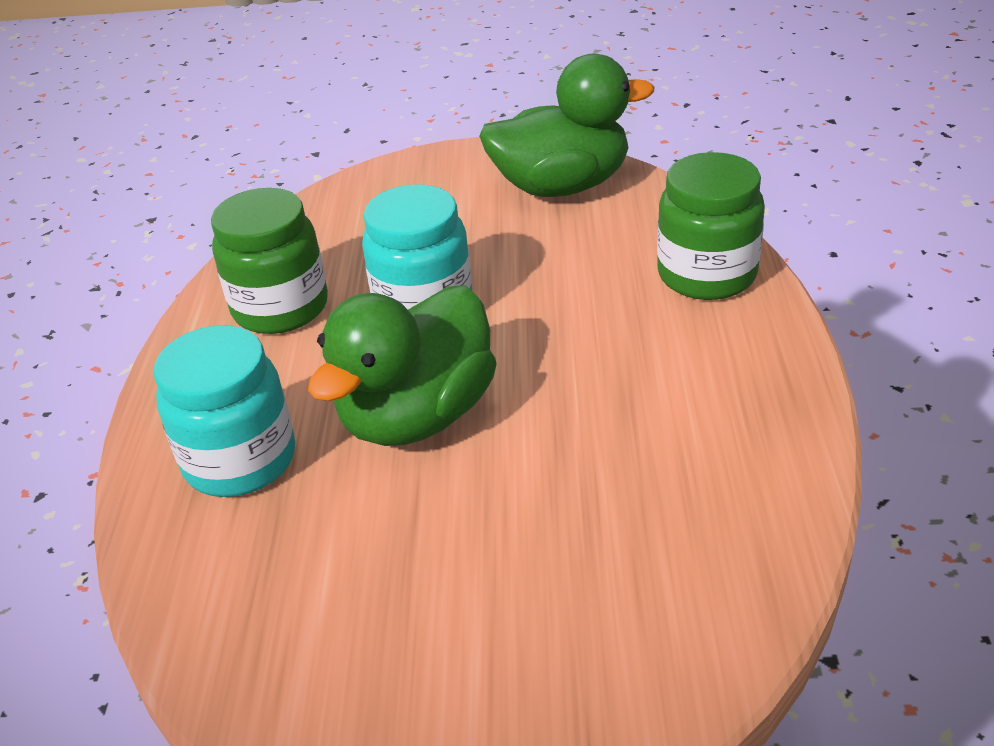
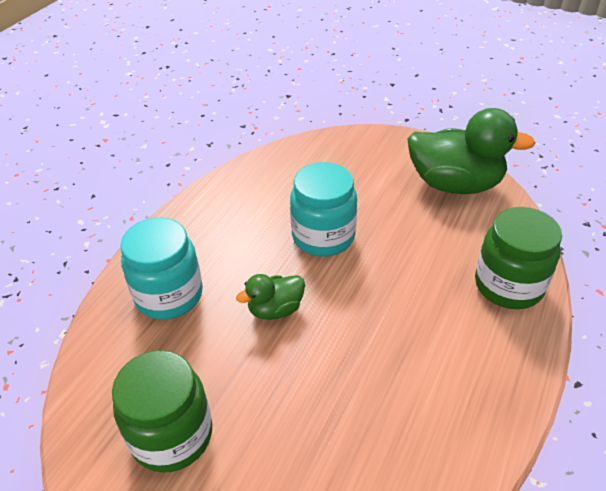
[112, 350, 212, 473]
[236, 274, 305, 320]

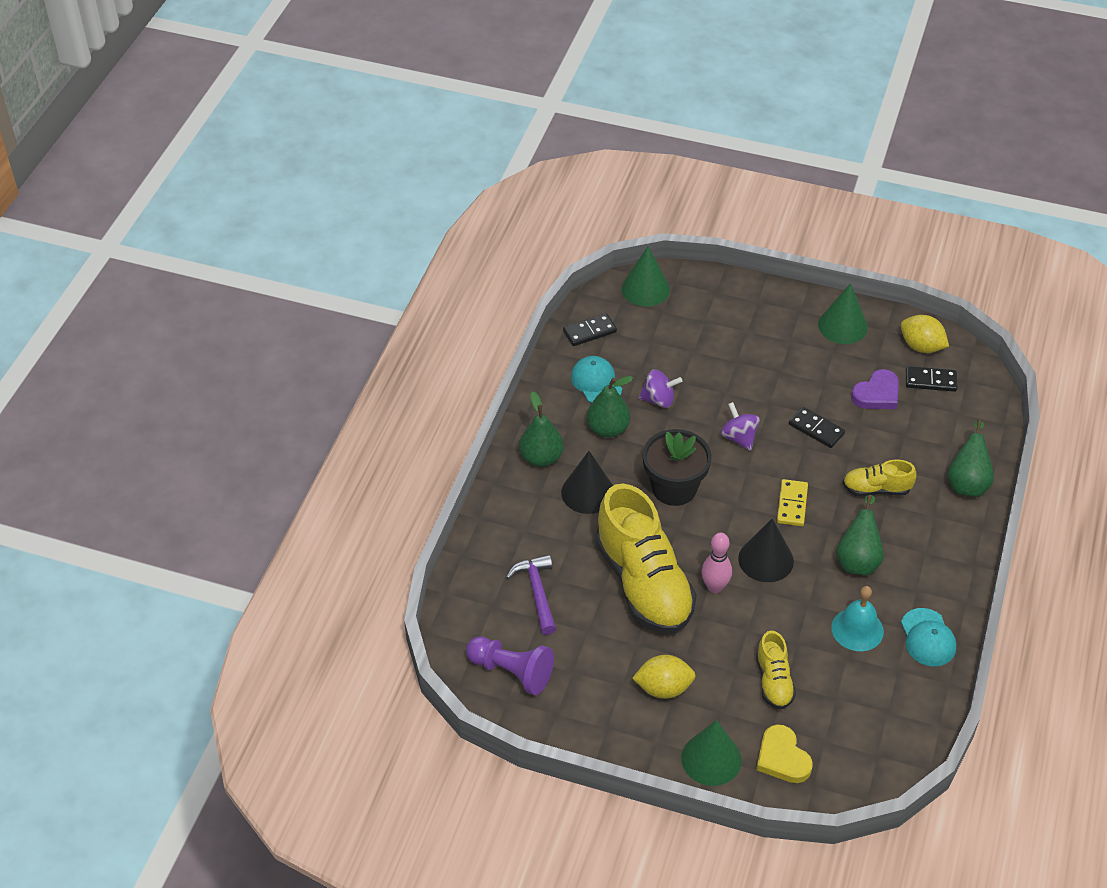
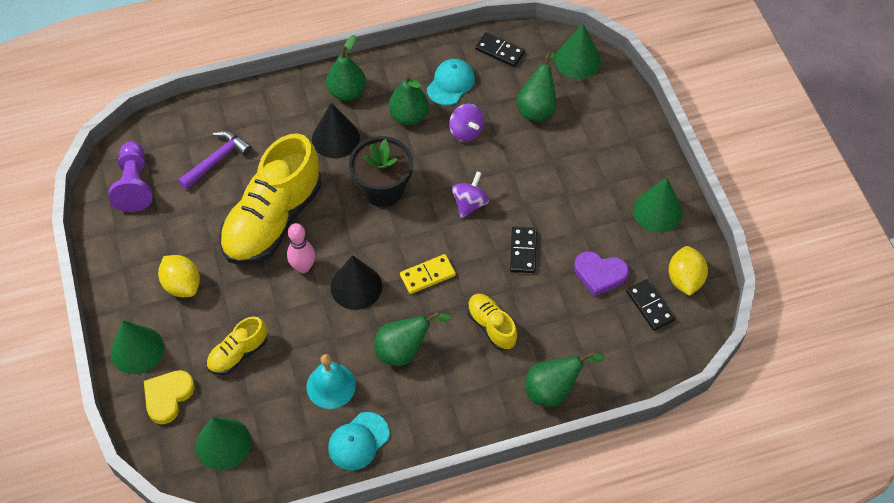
[196, 417, 251, 470]
[516, 52, 556, 122]

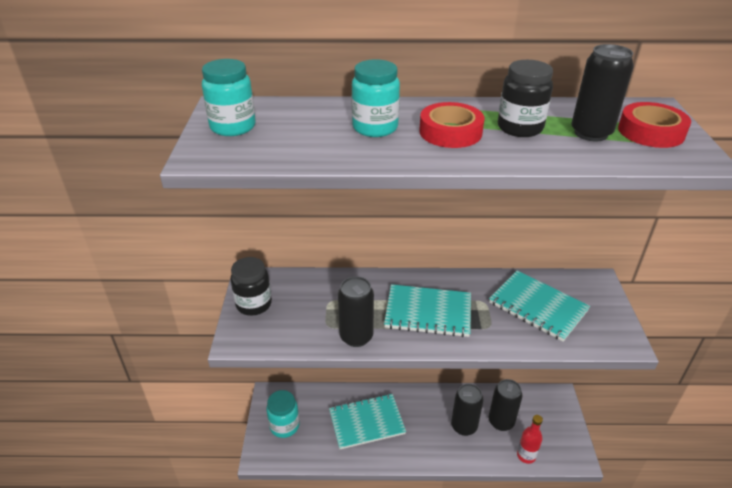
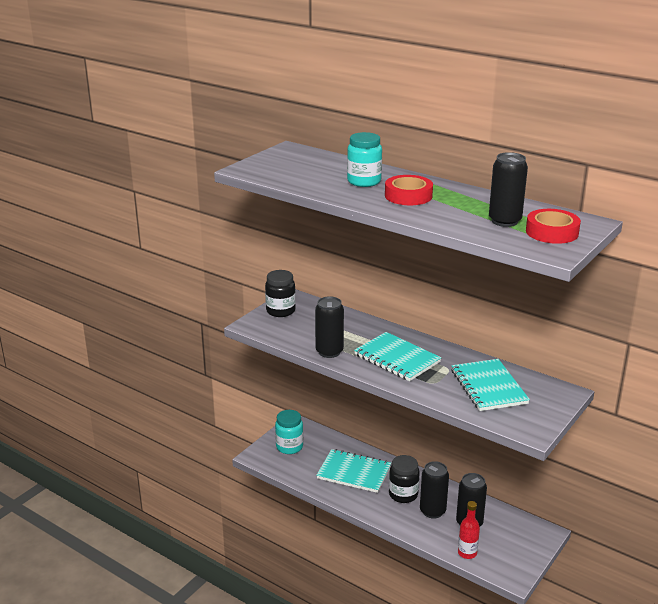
[389, 455, 420, 503]
[202, 59, 256, 136] (first image)

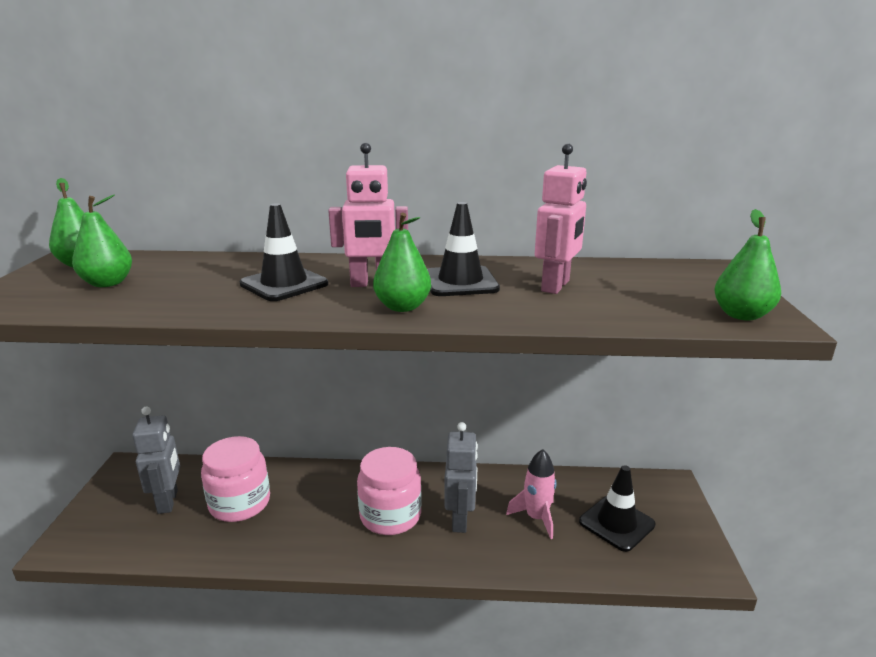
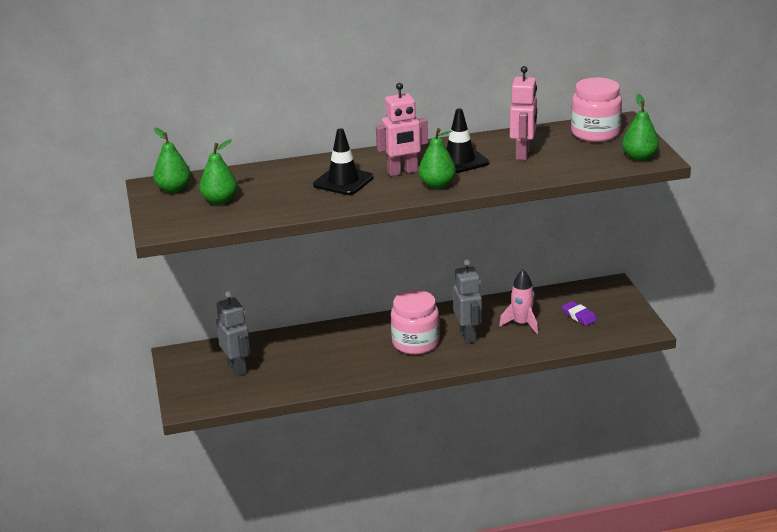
[562, 301, 597, 326]
[571, 77, 622, 142]

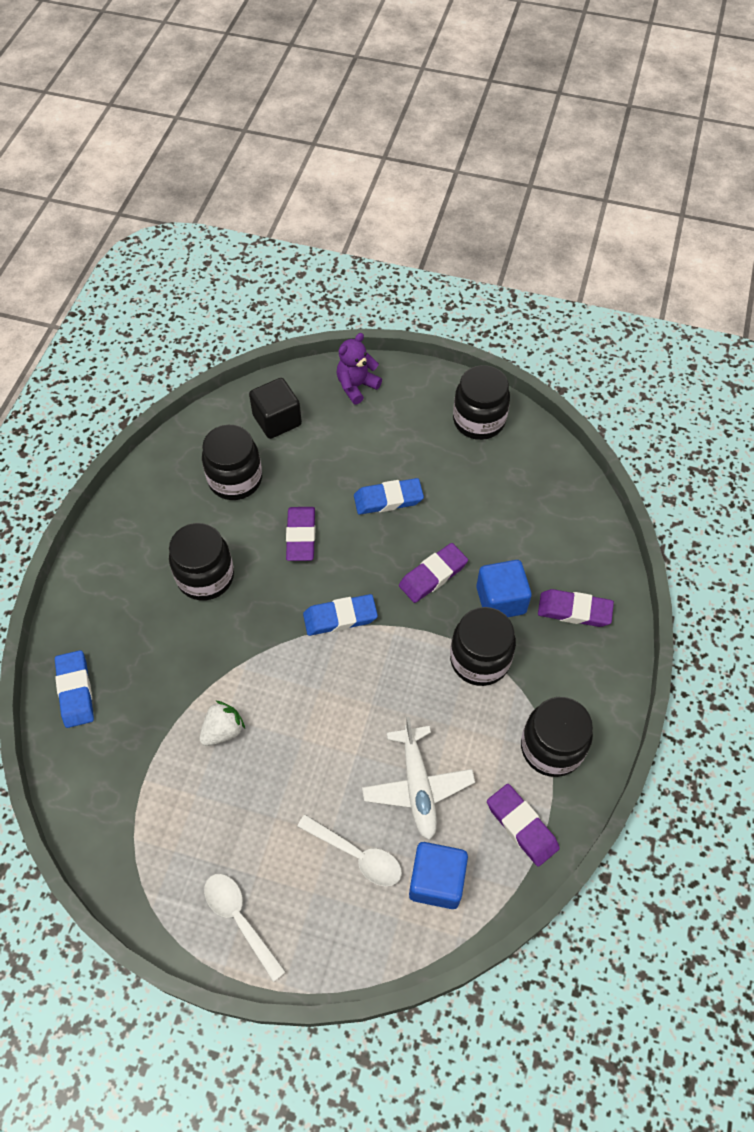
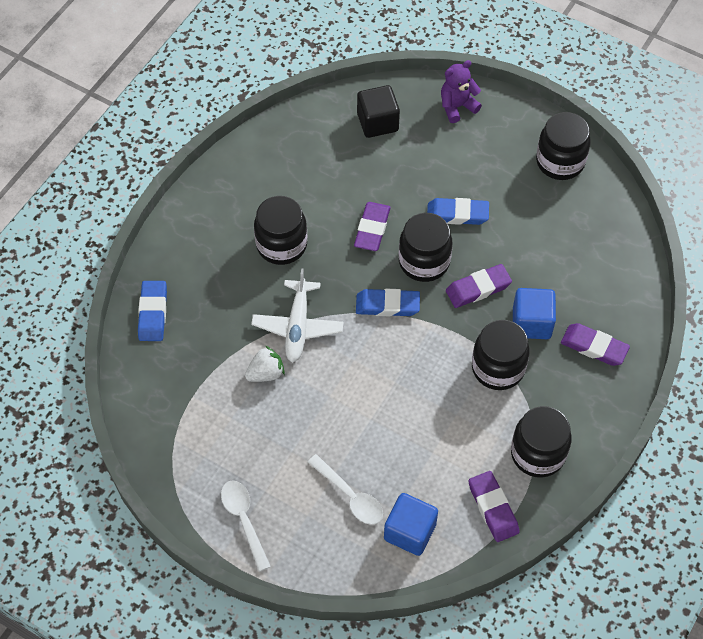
[251, 268, 344, 363]
[399, 213, 452, 282]

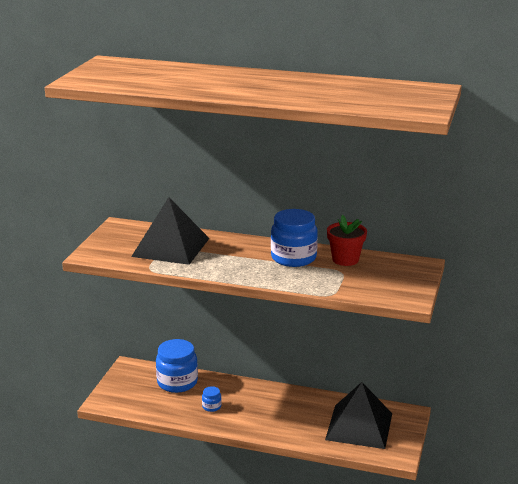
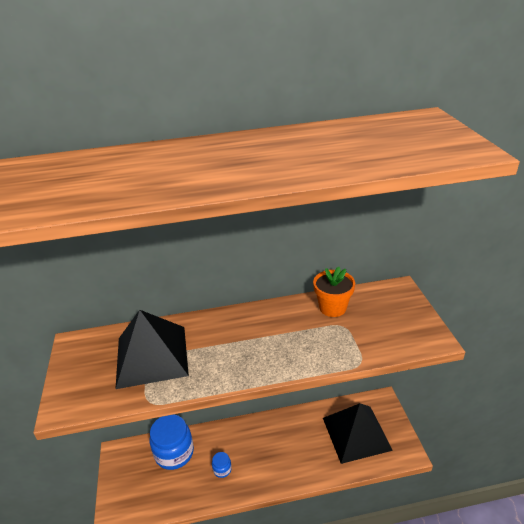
[313, 267, 355, 317]
[271, 209, 318, 267] (first image)

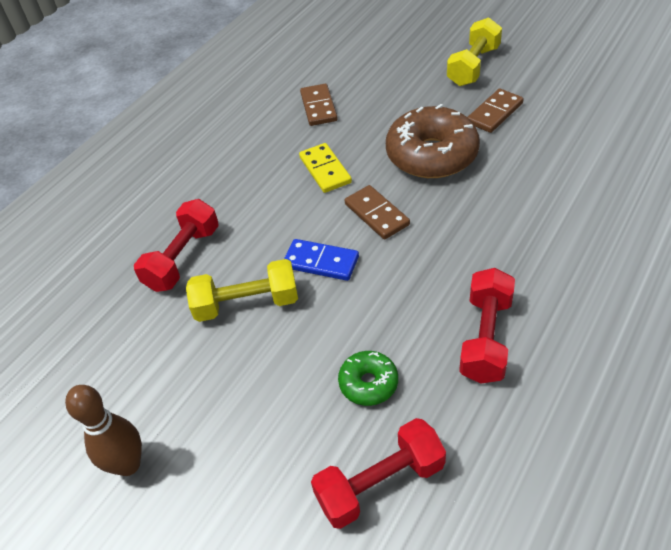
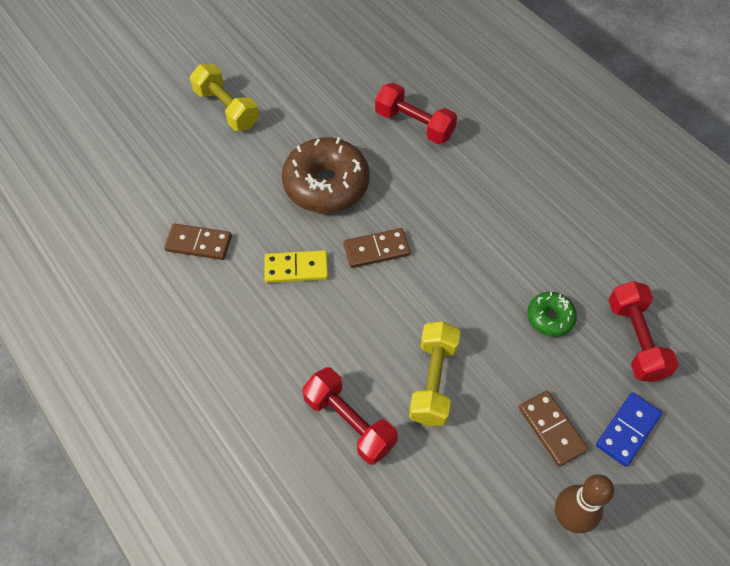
[375, 83, 457, 144]
[519, 391, 588, 467]
[596, 393, 662, 467]

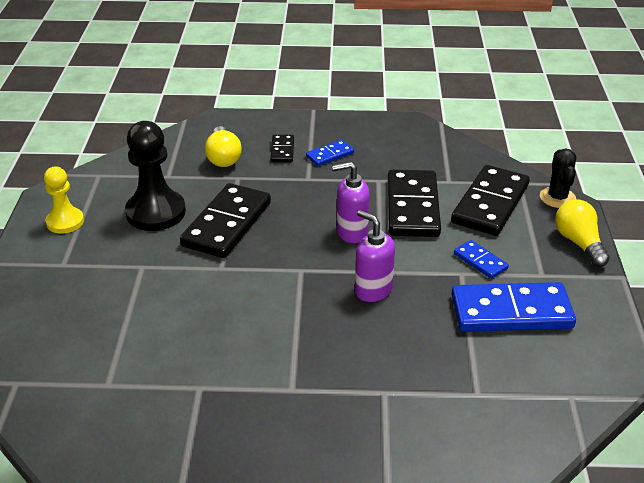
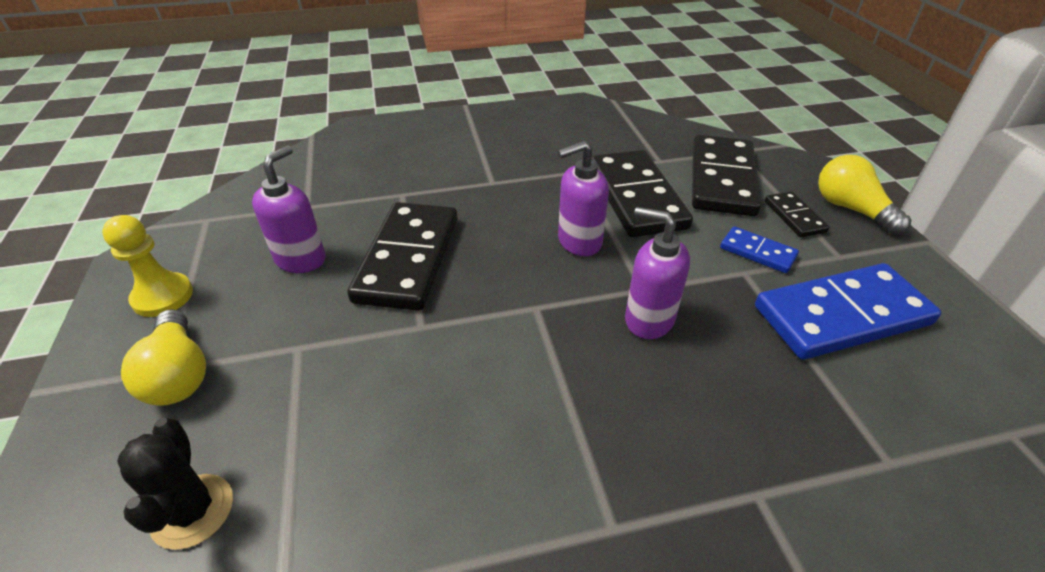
[117, 418, 233, 550]
[121, 309, 206, 406]
[252, 145, 326, 273]
[765, 191, 829, 237]
[306, 140, 354, 166] (first image)

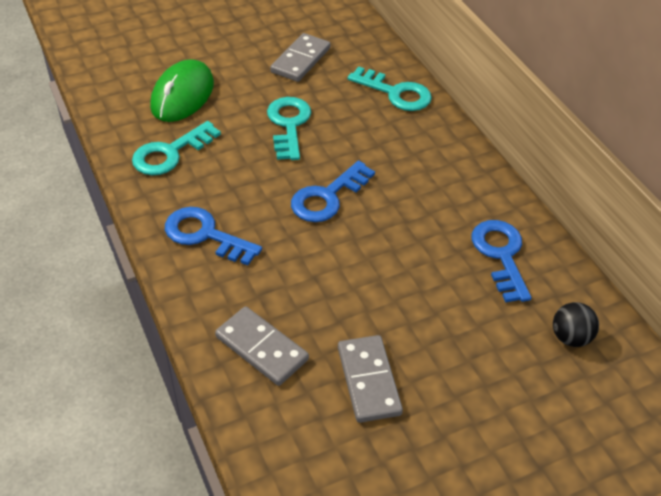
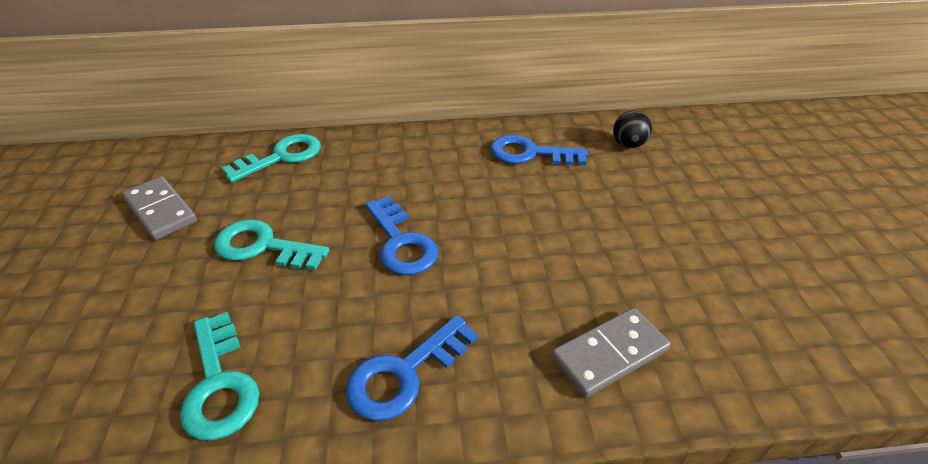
[150, 59, 214, 122] (first image)
[338, 335, 403, 423] (first image)

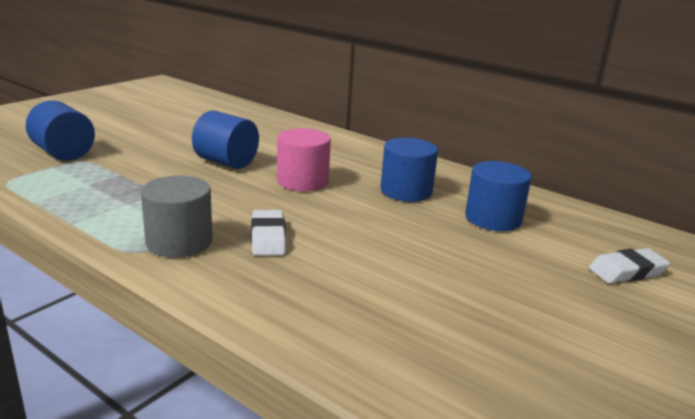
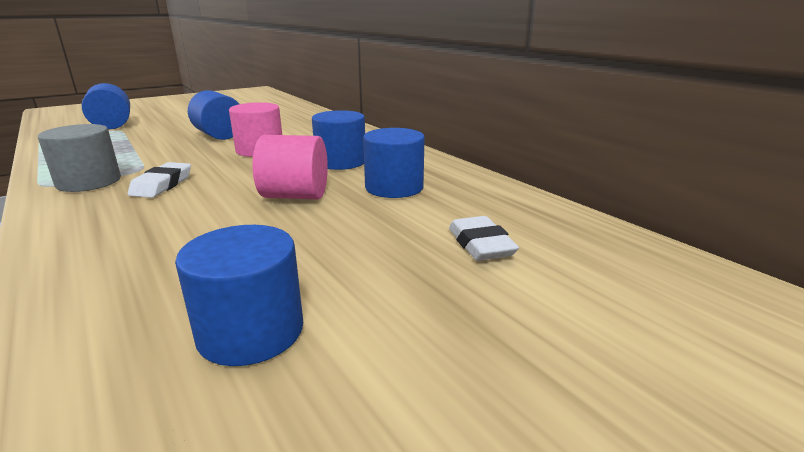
[175, 225, 303, 366]
[252, 135, 328, 199]
[449, 216, 519, 261]

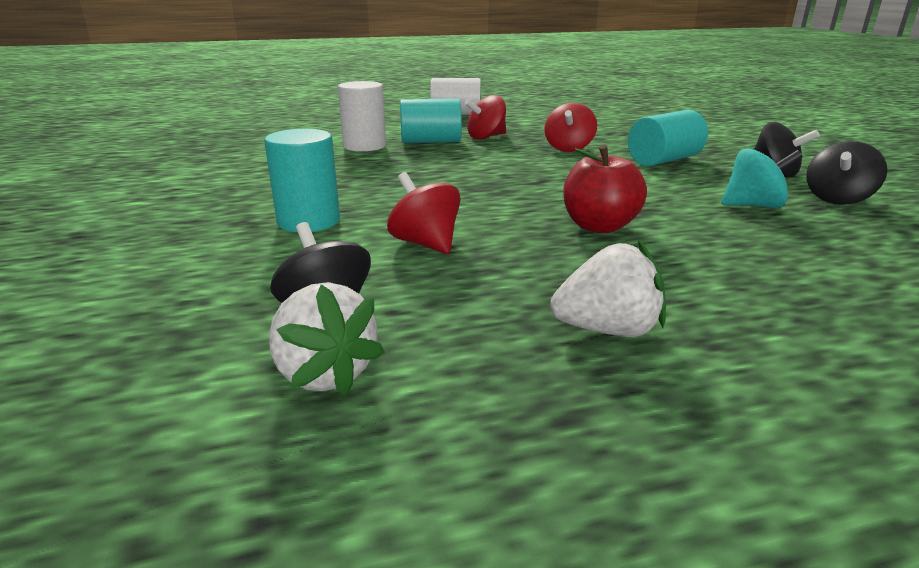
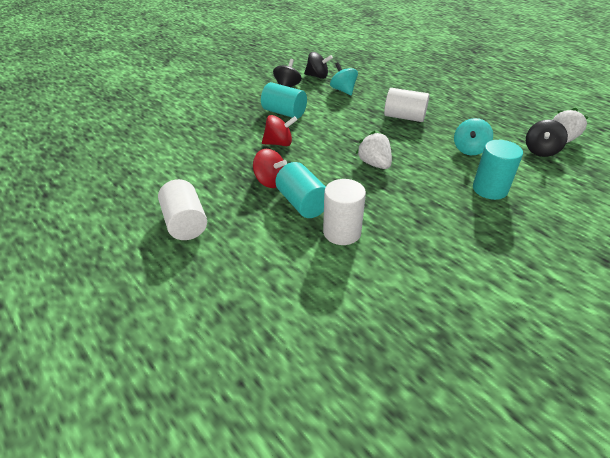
[356, 131, 392, 169]
[384, 88, 429, 122]
[454, 118, 493, 155]

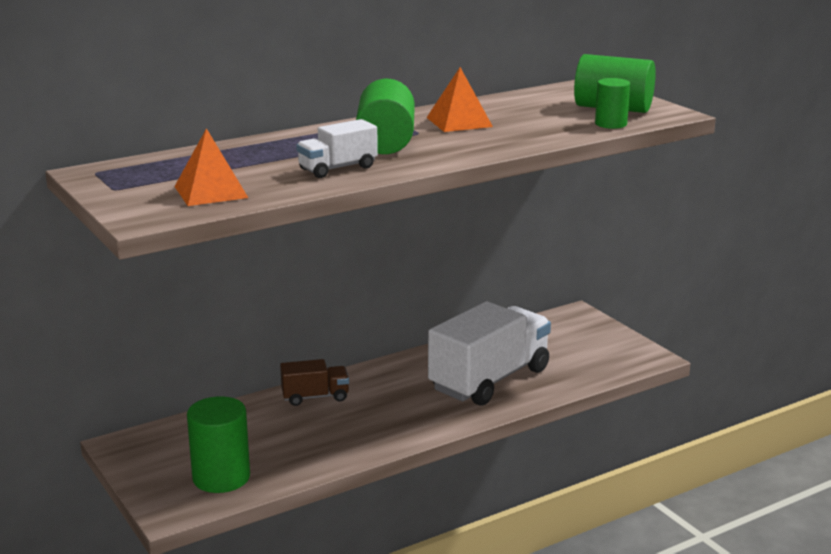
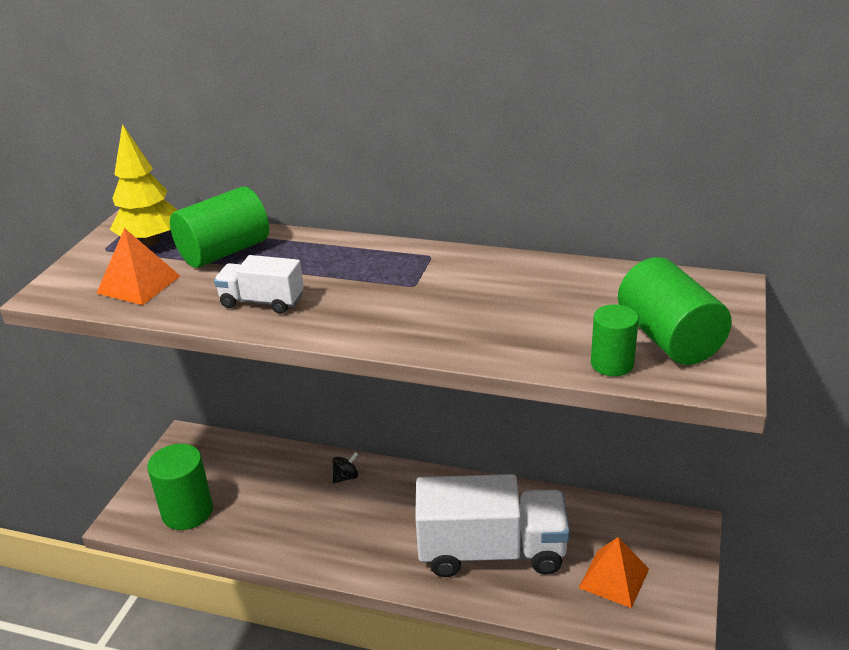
[110, 124, 178, 246]
[170, 186, 269, 268]
[332, 452, 358, 483]
[579, 537, 649, 608]

